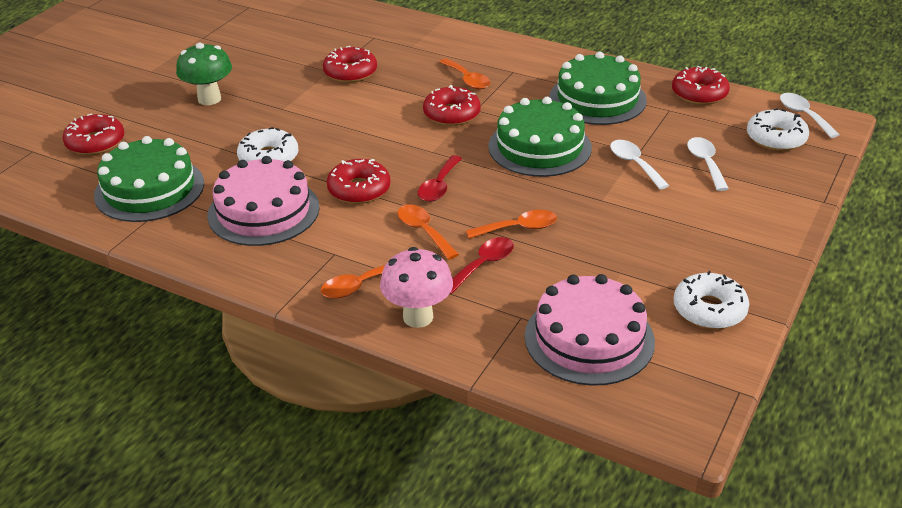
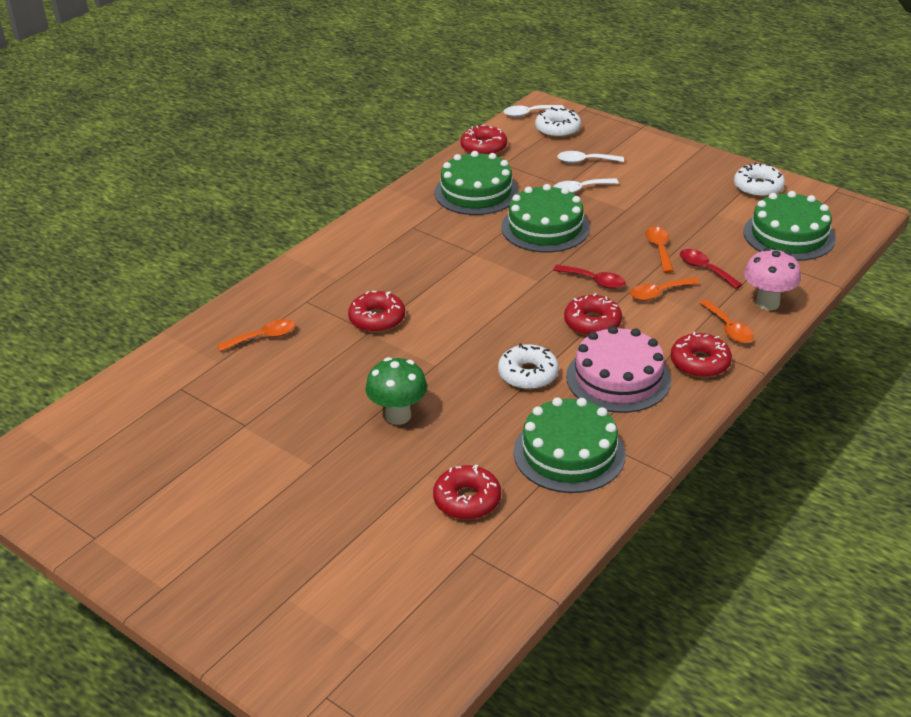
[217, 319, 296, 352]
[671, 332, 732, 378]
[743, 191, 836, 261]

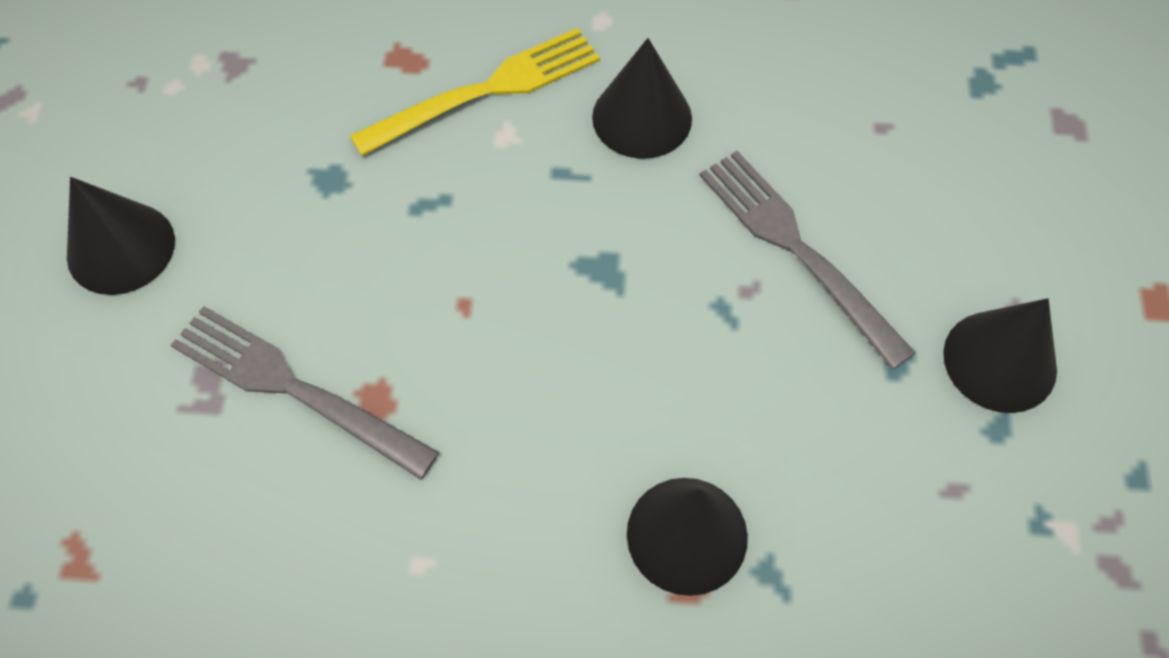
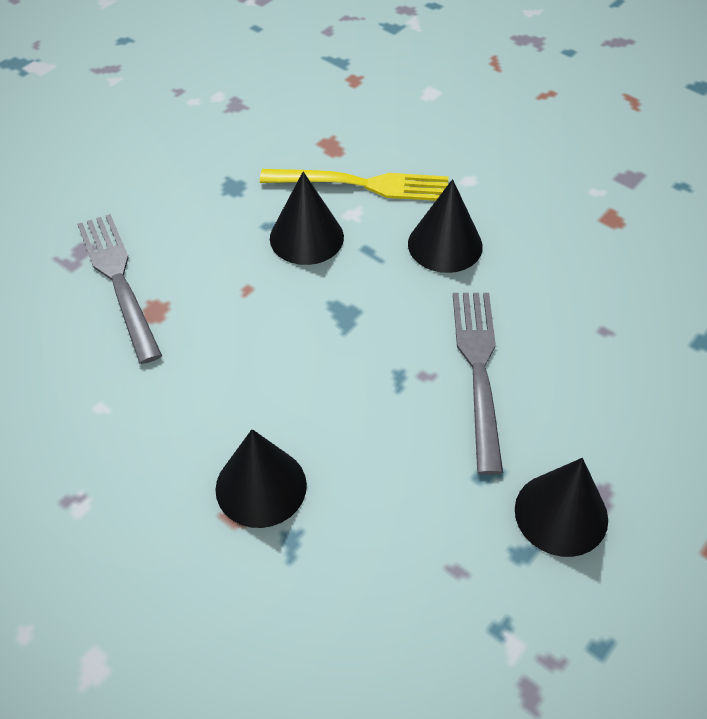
[270, 172, 344, 265]

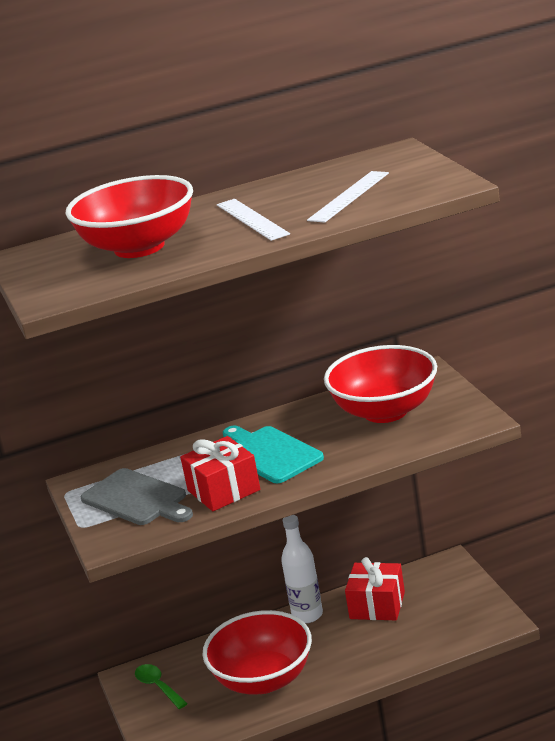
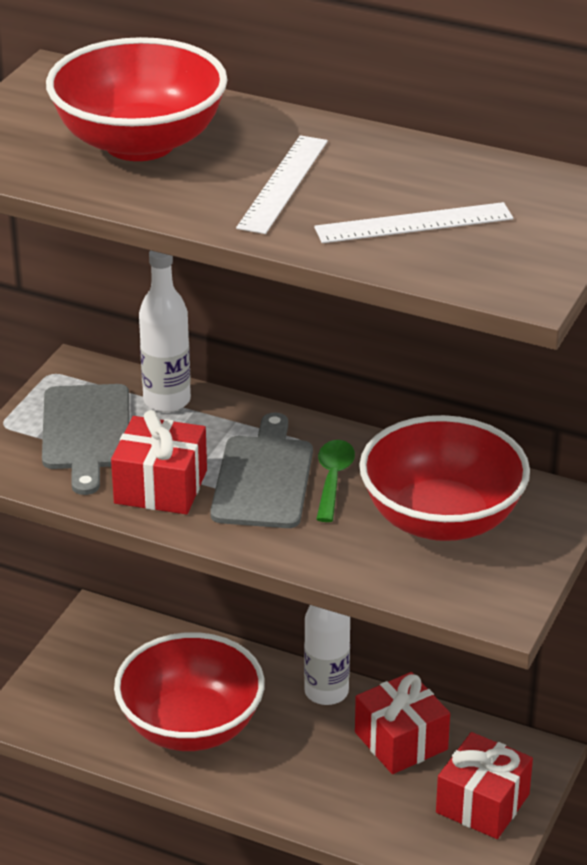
[139, 250, 191, 412]
[210, 413, 313, 528]
[316, 440, 355, 522]
[436, 732, 533, 839]

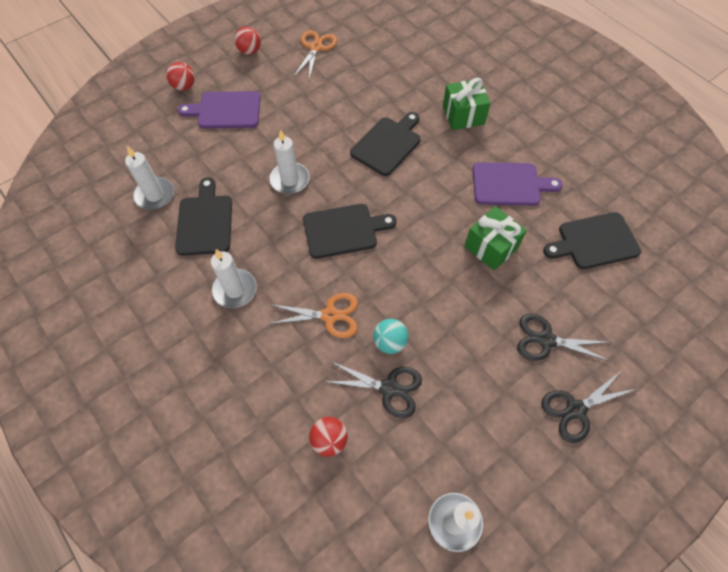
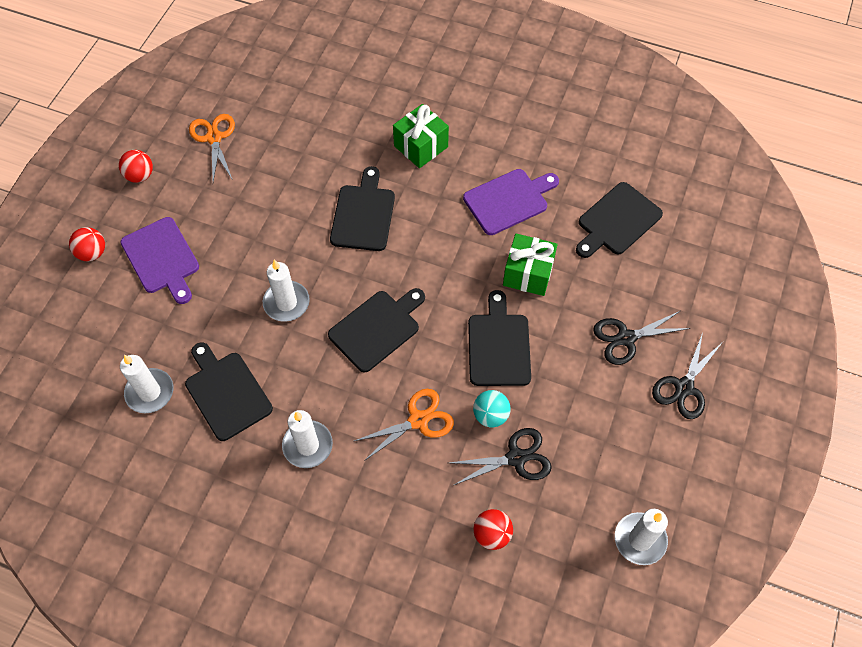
[120, 217, 199, 304]
[468, 290, 531, 386]

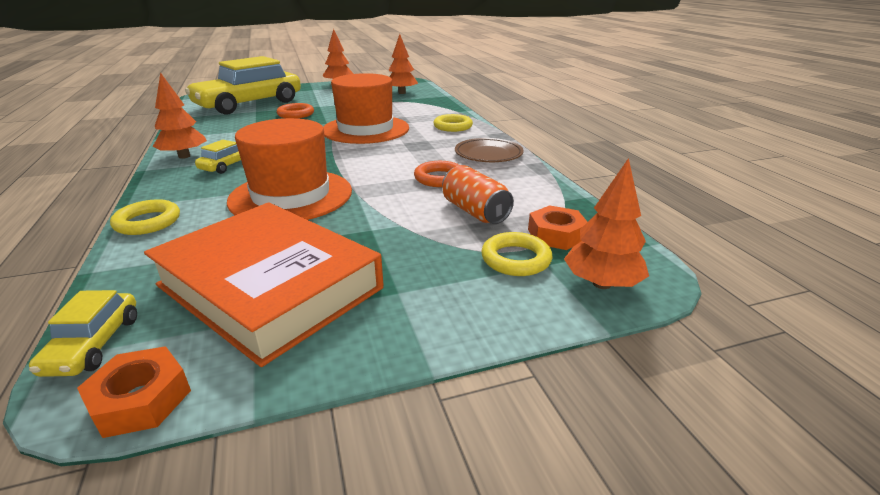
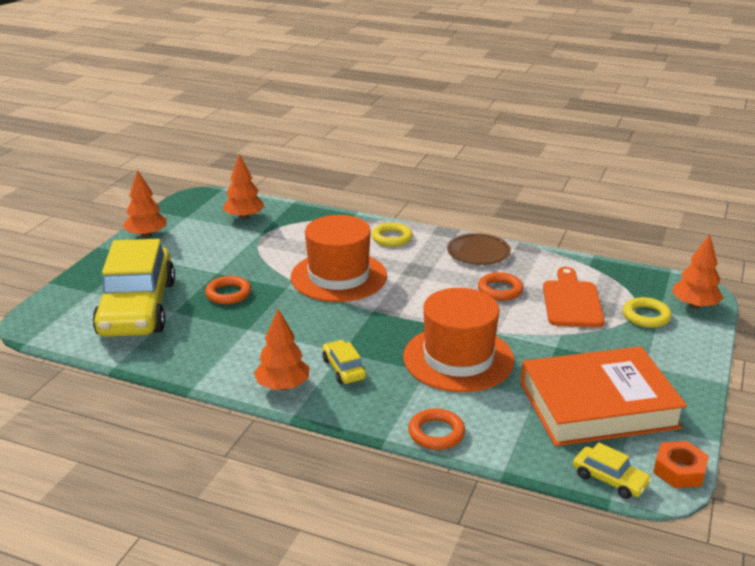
[408, 408, 465, 450]
[543, 267, 605, 327]
[528, 205, 587, 250] (first image)

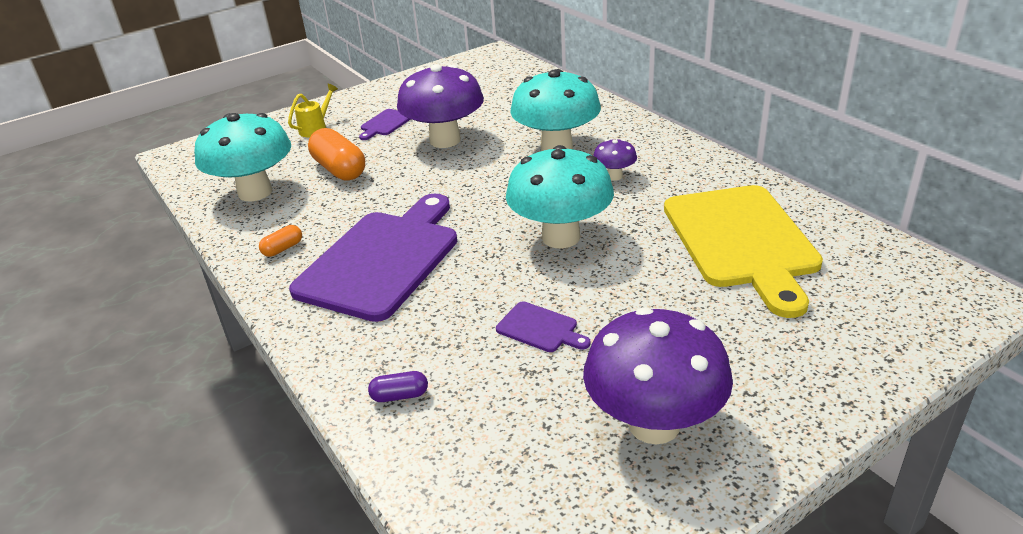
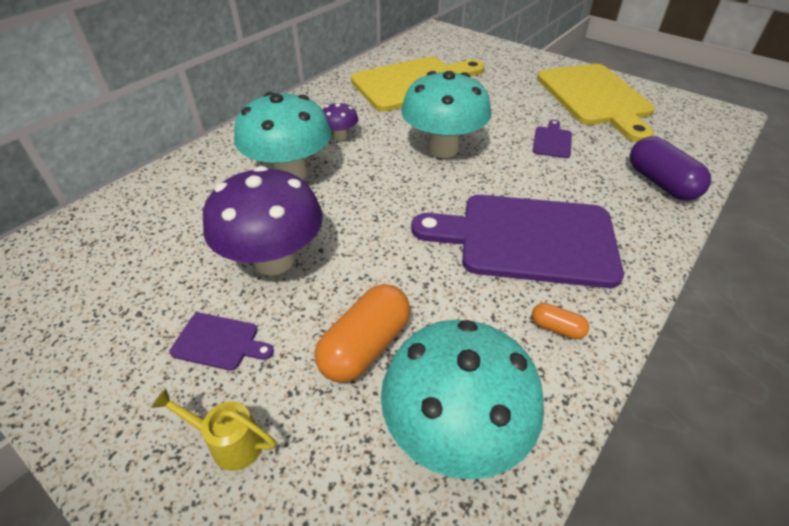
[537, 64, 655, 142]
[630, 136, 711, 201]

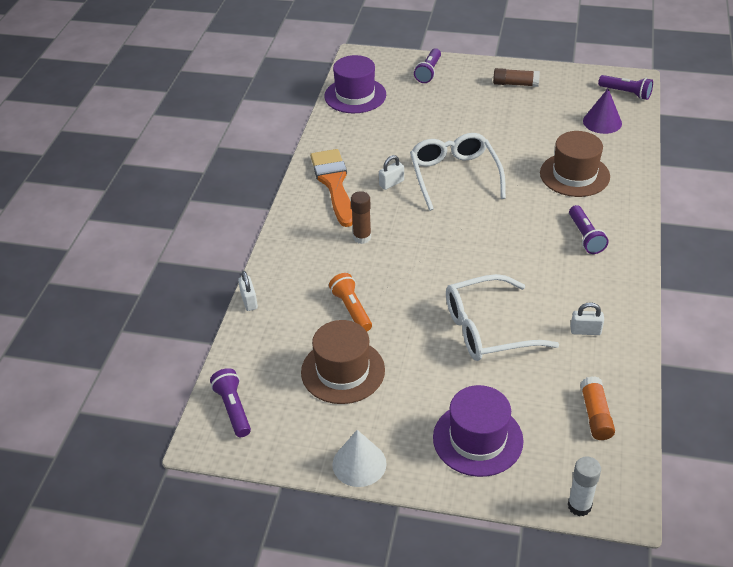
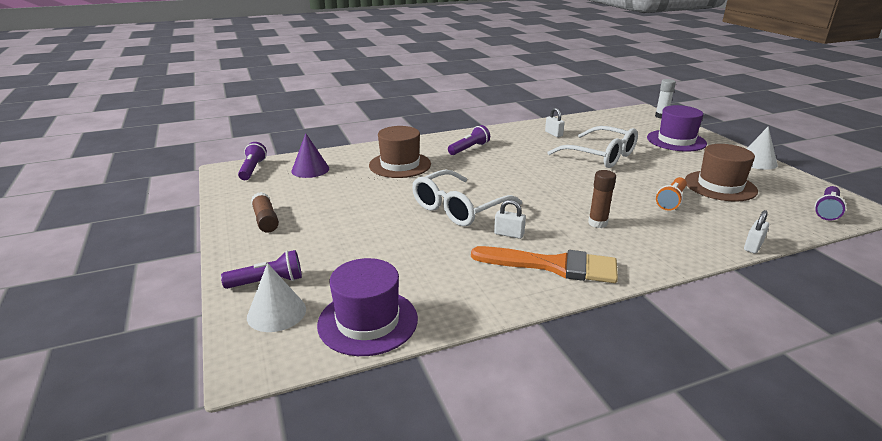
[247, 263, 306, 332]
[471, 246, 618, 283]
[580, 376, 615, 440] (first image)

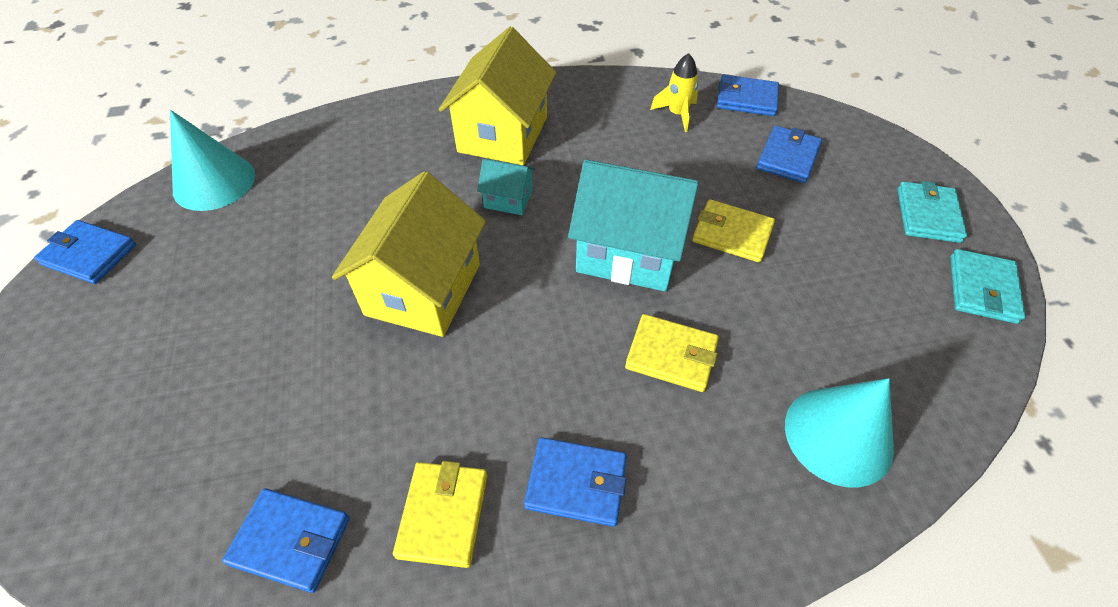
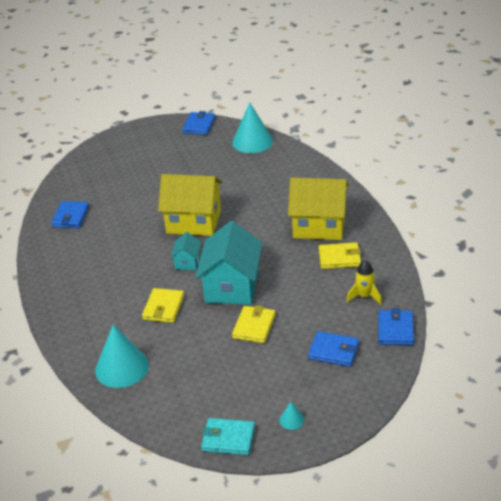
[170, 232, 201, 270]
[280, 402, 304, 430]
[319, 242, 361, 269]
[524, 437, 627, 527] (first image)

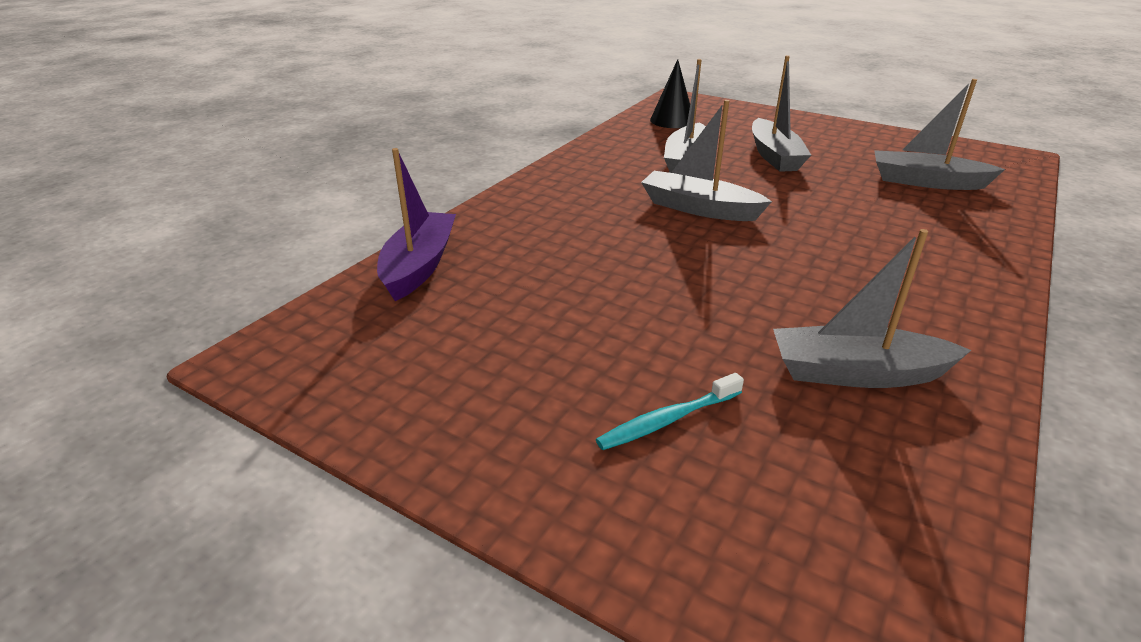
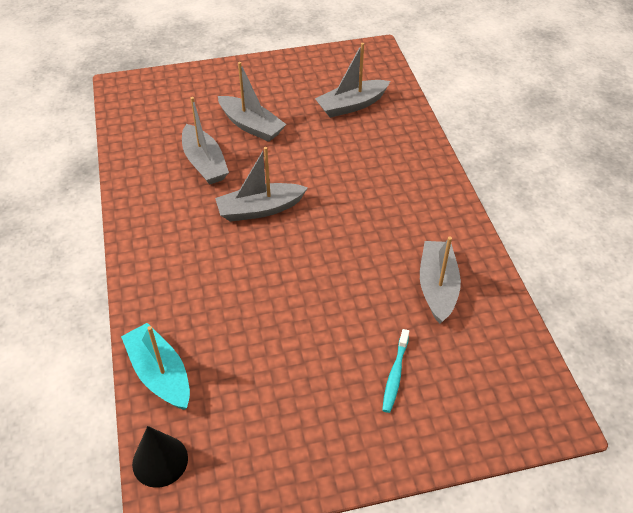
[121, 323, 190, 410]
[132, 426, 188, 488]
[420, 237, 461, 324]

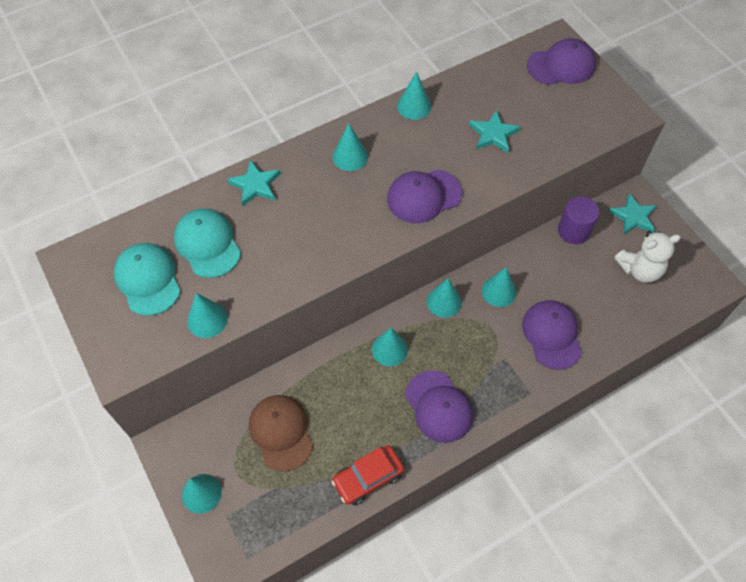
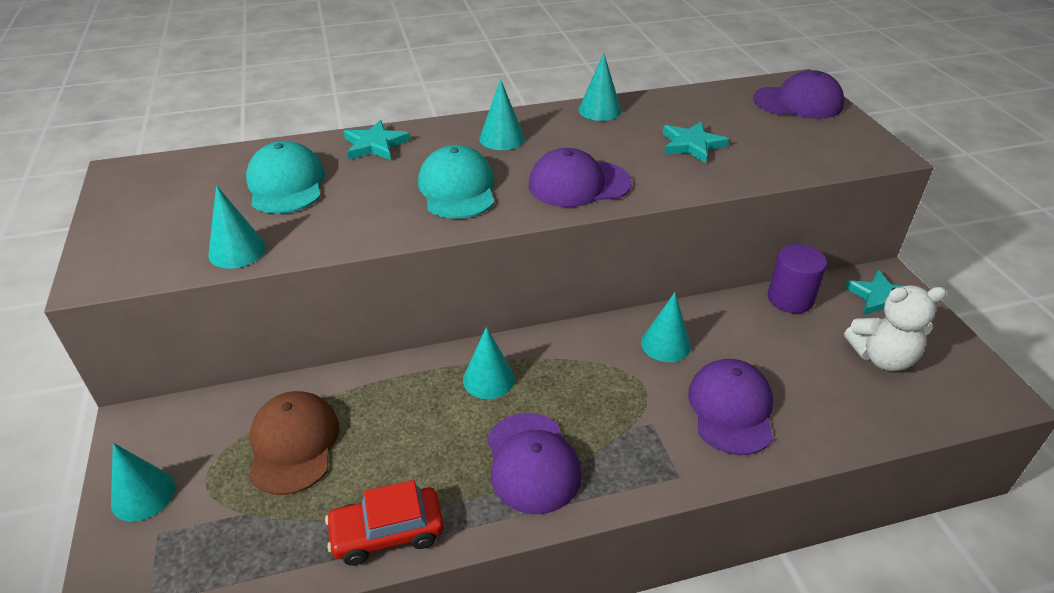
[418, 145, 494, 219]
[427, 278, 462, 318] (first image)

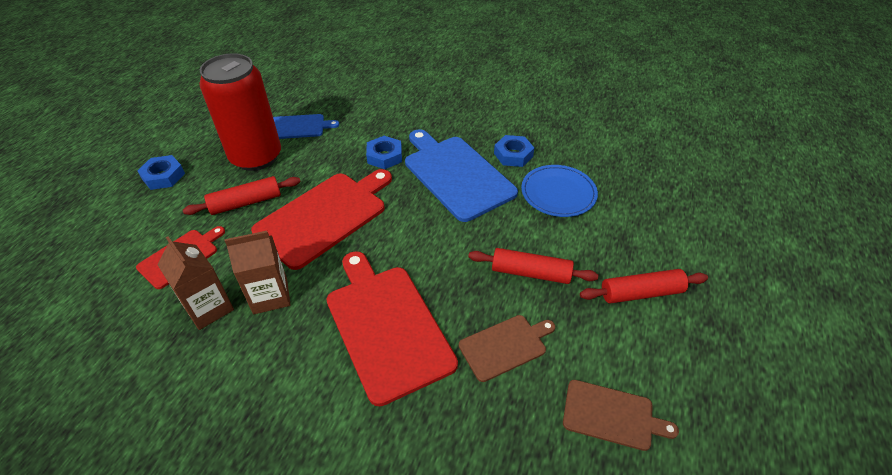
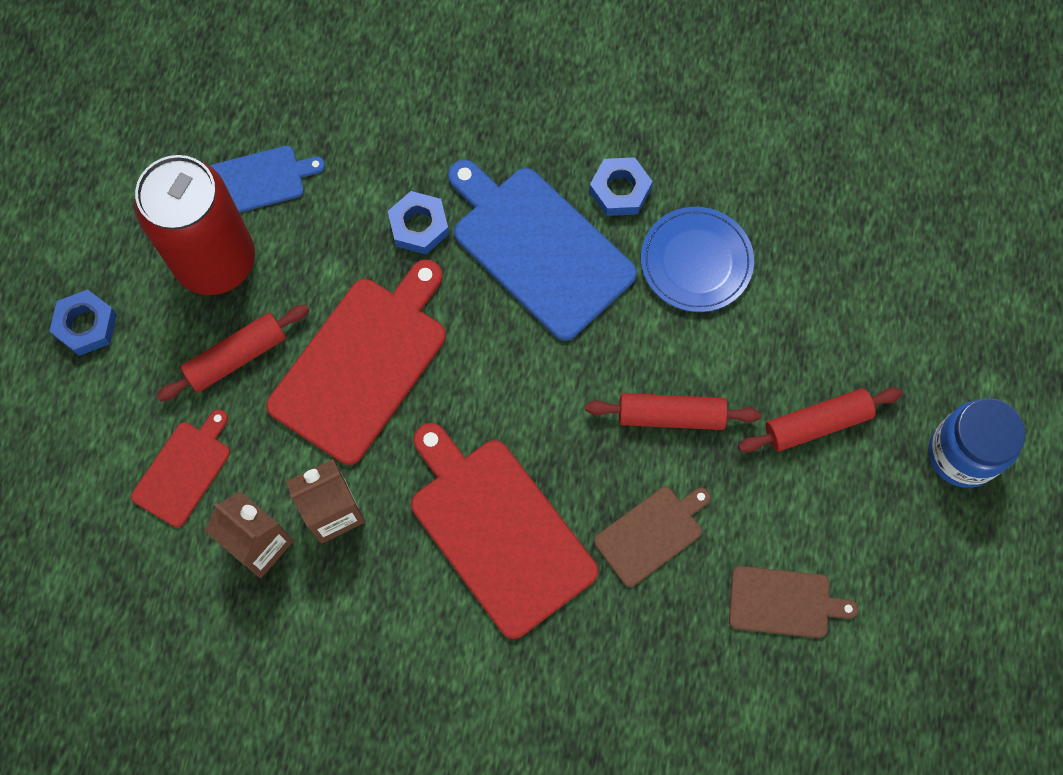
[928, 398, 1025, 488]

